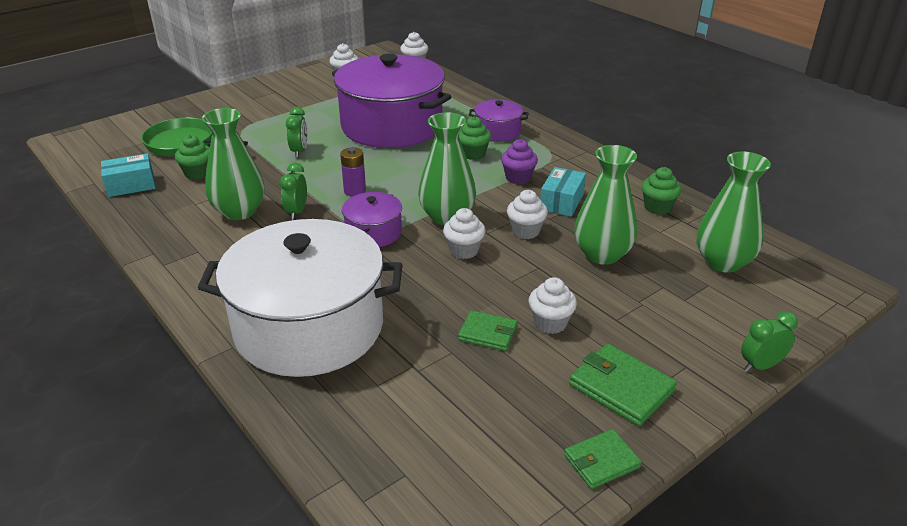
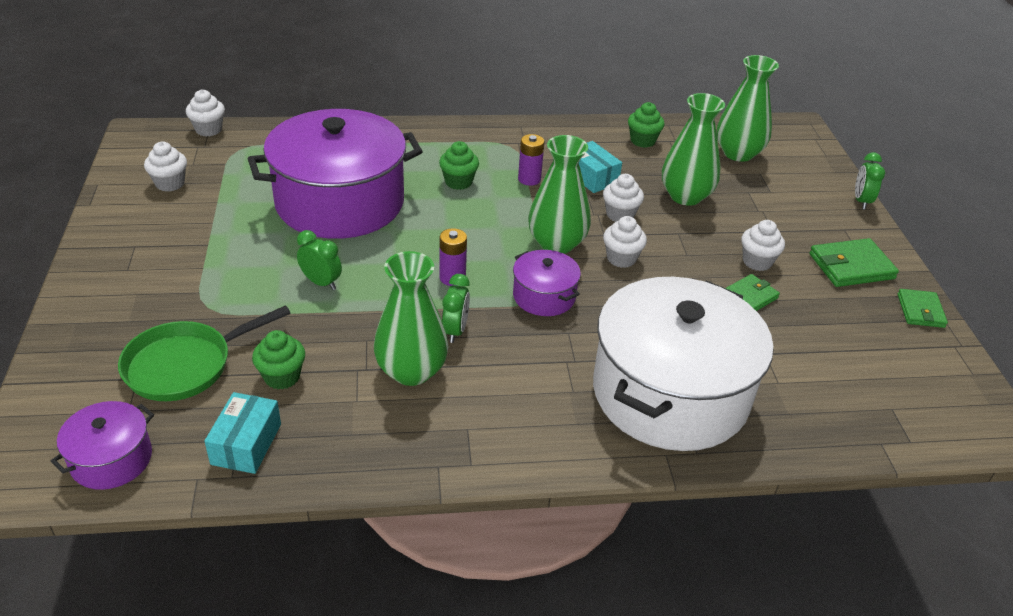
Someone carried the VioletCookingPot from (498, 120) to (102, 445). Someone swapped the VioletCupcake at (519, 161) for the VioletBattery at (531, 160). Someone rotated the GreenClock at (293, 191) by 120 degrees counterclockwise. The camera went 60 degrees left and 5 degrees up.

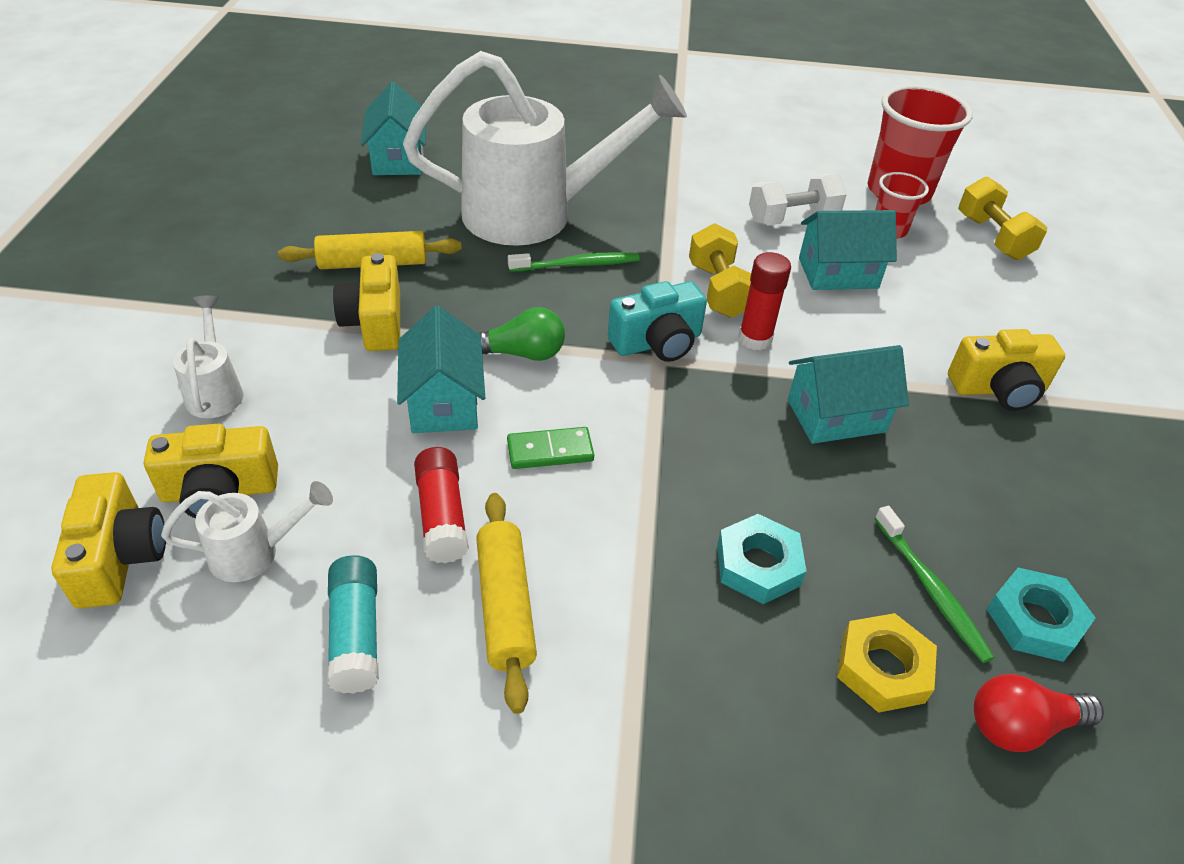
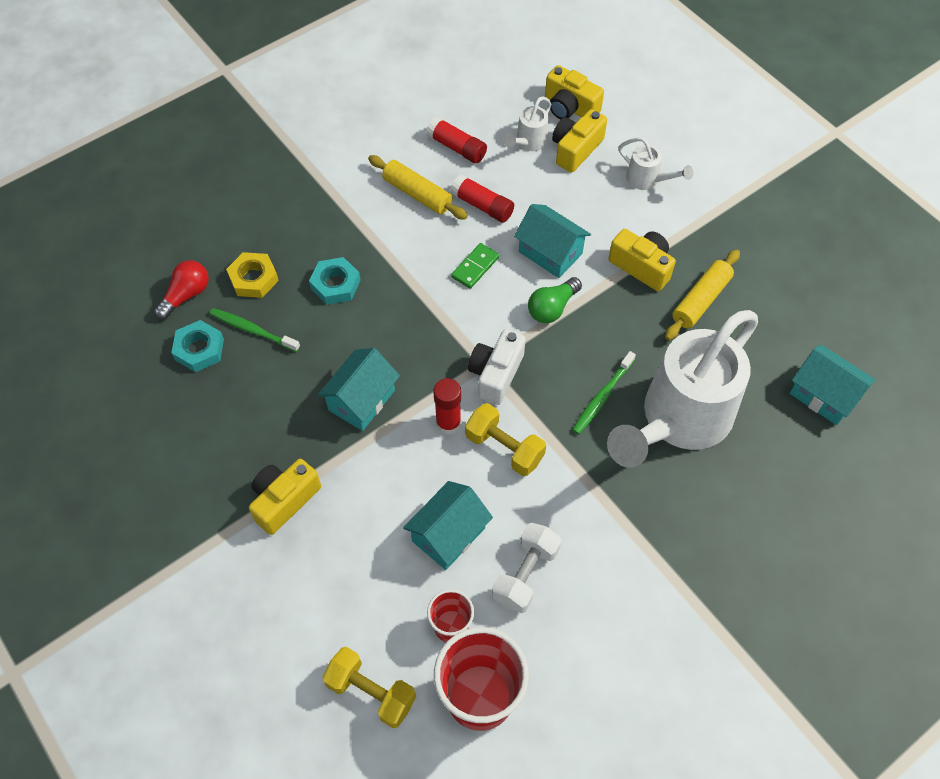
Someone repainted the AquaCompactCamera at (657, 321), which became the PureWhiteCompactCamera at (497, 367). Someone repainted the AquaStickOfGlue at (353, 624), which became the ScarletStickOfGlue at (456, 140). The camera went 140 degrees right and 15 degrees up.

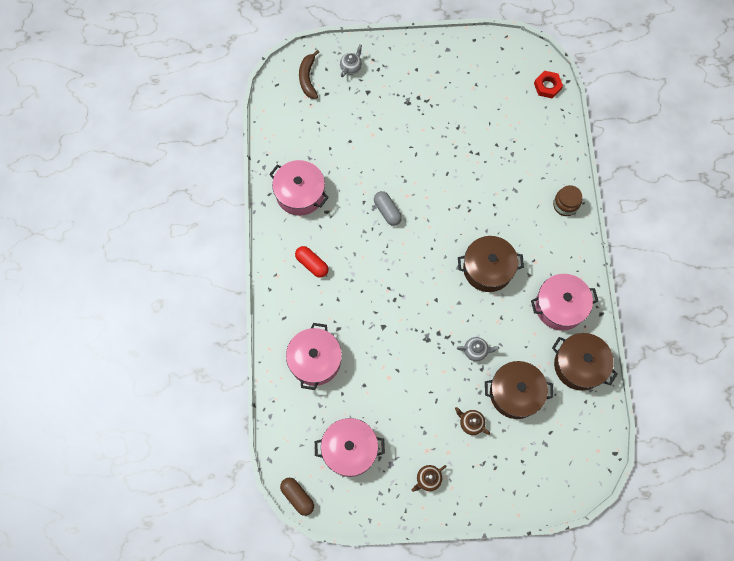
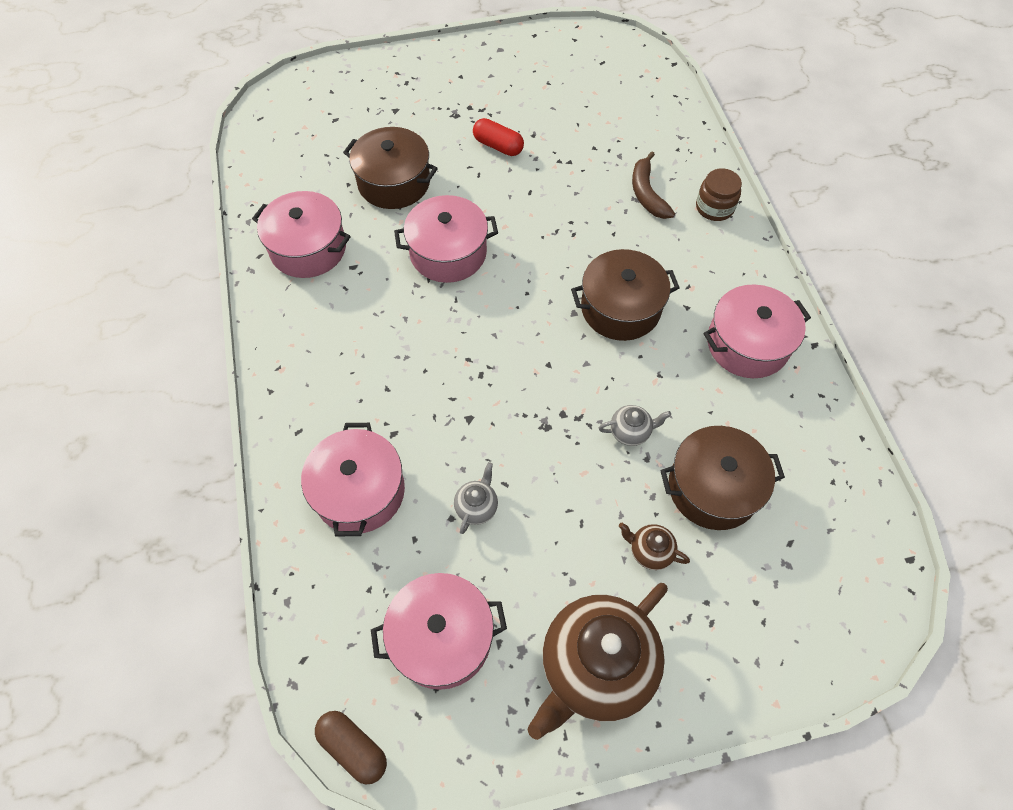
Someone carried the GreyTeapot from (351, 60) to (476, 498). Someone carried the RussetBananaFruit from (309, 74) to (653, 185). Someone took away the ScarletHexNut at (548, 84). Someone swapped the GreyPill at (388, 208) for the RosyCookingPot at (446, 239). Someone carried the ScarletPill from (311, 262) to (498, 137). Someone carried the RussetCookingPot from (585, 362) to (390, 168). Someone scaled the RussetTeapot at (429, 478) by 2.40. The camera went 10 degrees left and 10 degrees down.

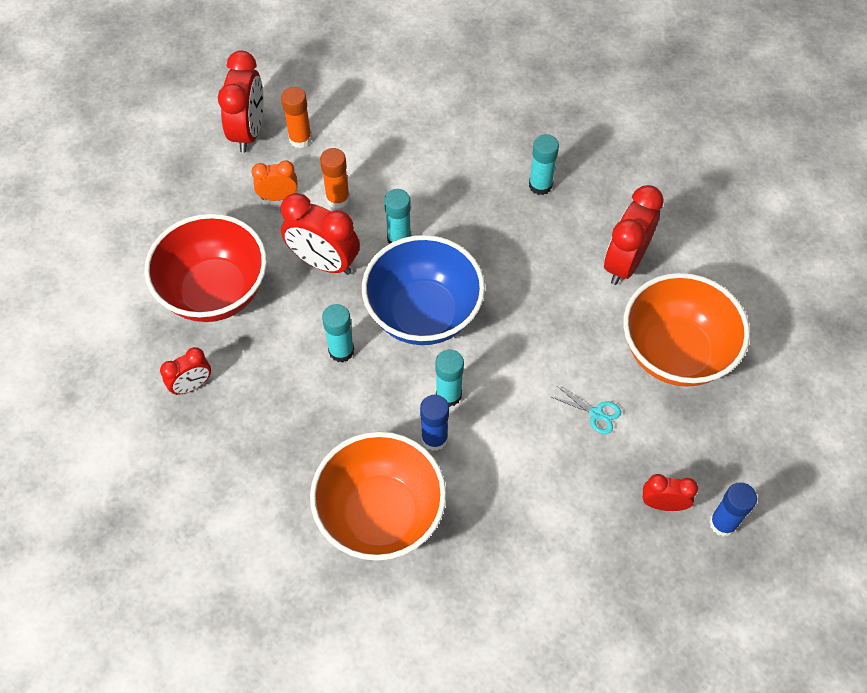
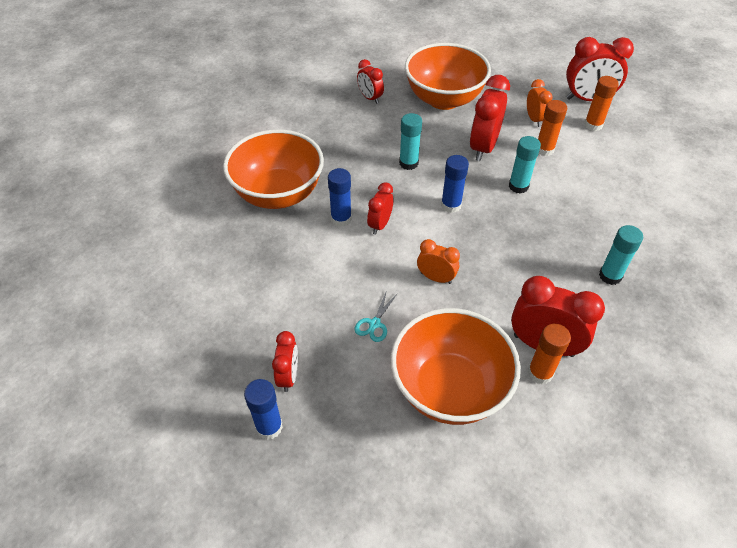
Someone repainted the ScarletBowl at (205, 268), which became the OrangeColouredBowl at (448, 76). Someone swapped the CobaltBowl at (423, 290) for the CobaltStickOfGlue at (455, 184). Someone swapped the AquaStickOfGlue at (450, 378) for the ScarletClock at (380, 208). Someone put down the OrangeColouredClock at (438, 261). Someone put down the OrangeColouredStickOfGlue at (549, 354). The camera went 85 degrees right and 10 degrees down.

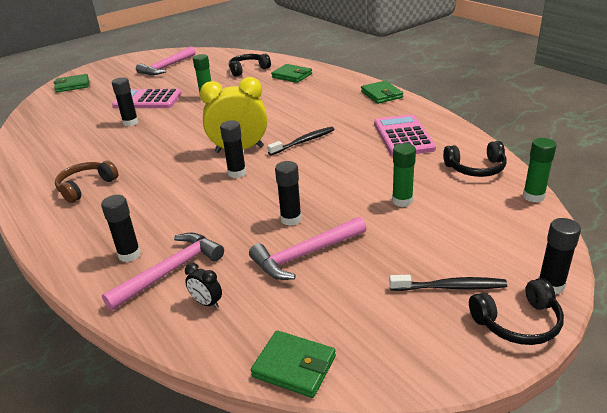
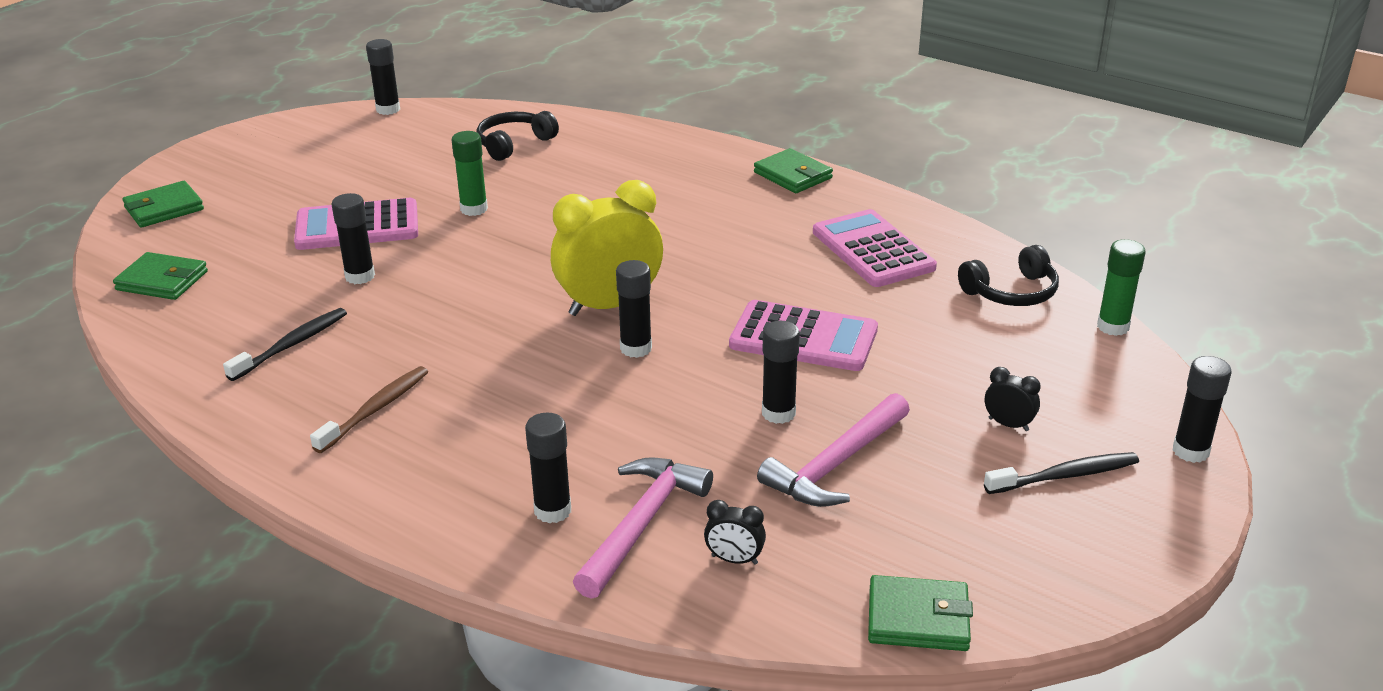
Someone took away the RosyCarpenter'sHammer at (166, 60). Someone carried the GreenWallet from (291, 73) to (160, 276). Someone carried the JetBlackDentalBrush from (301, 141) to (285, 344). Someone took away the GreenStickOfGlue at (404, 175). Someone swapped the RussetOverEarHeadphones at (86, 181) for the RussetDentalBrush at (369, 409). Someone took away the JetBlackOverEarHeadphones at (516, 311). Someone put down the JetBlackStickOfGlue at (383, 77). Someone put down the RosyAddingMachine at (803, 335). Someone put down the JetBlackClock at (1013, 399). The camera went 20 degrees left and 0 degrees up.

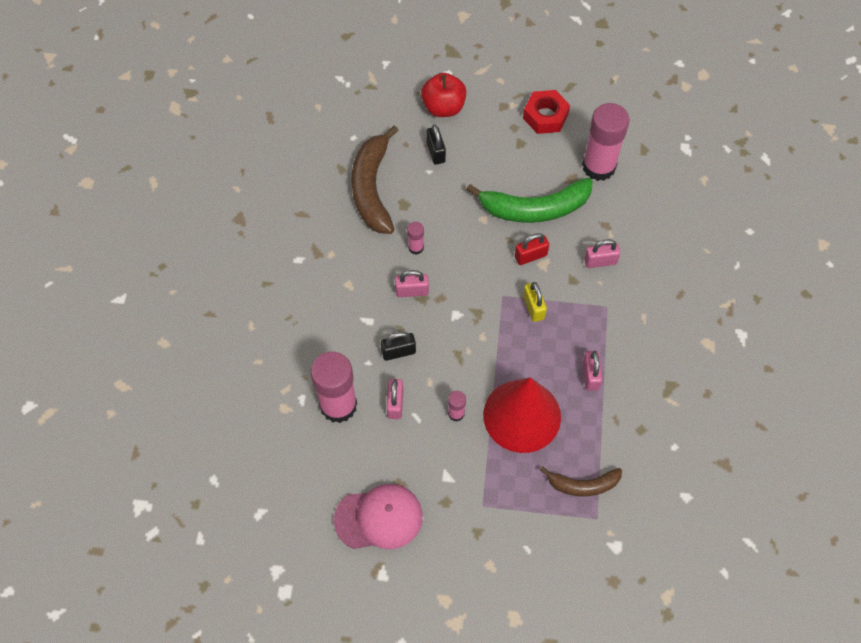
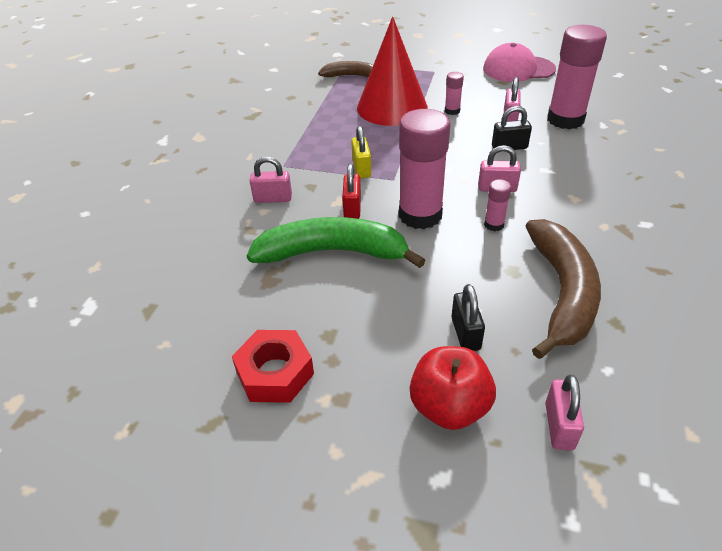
Someone carried the RosyStickOfGlue from (606, 142) to (424, 169). Someone rotated the ScarletSmallLock at (532, 249) by 75 degrees counterclockwise. Someone carried the RosySmallLock from (592, 371) to (564, 412). The camera went 170 degrees left and 20 degrees down.

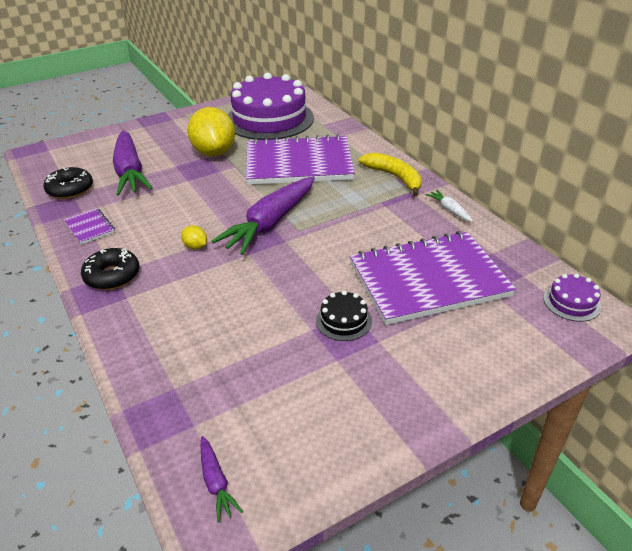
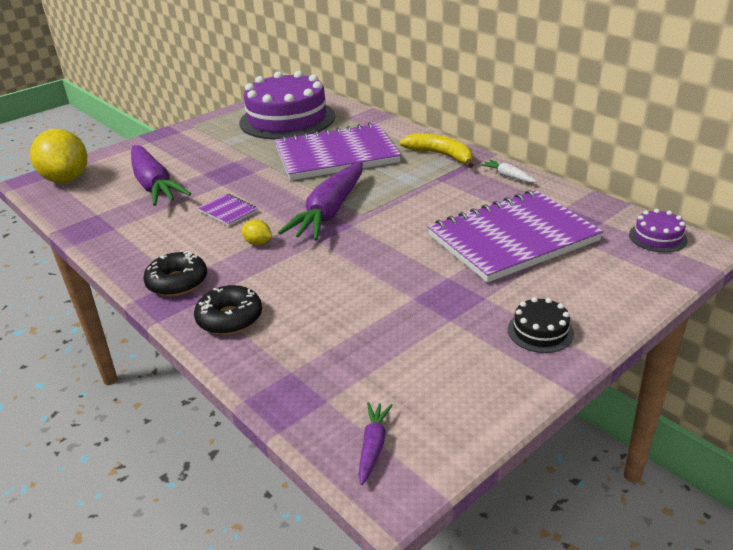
Someone carried the GoldenToyLemon from (211, 131) to (58, 156). Someone carried the JetBlackDoughnut from (68, 183) to (228, 310). Someone carried the VioletExerciseBook from (89, 226) to (228, 210). Someone carried the JetBlackGateau from (344, 315) to (541, 325). Someone rotated the VioletCarrot at (222, 479) by 135 degrees counterclockwise. The camera went 10 degrees left and 5 degrees down.

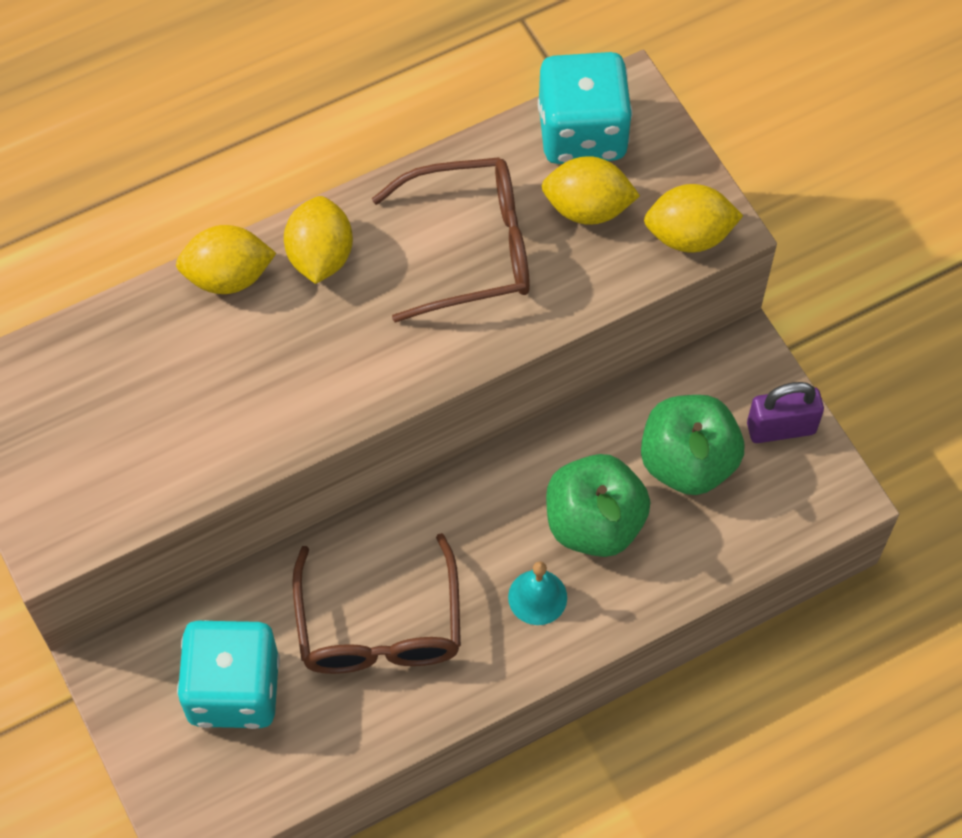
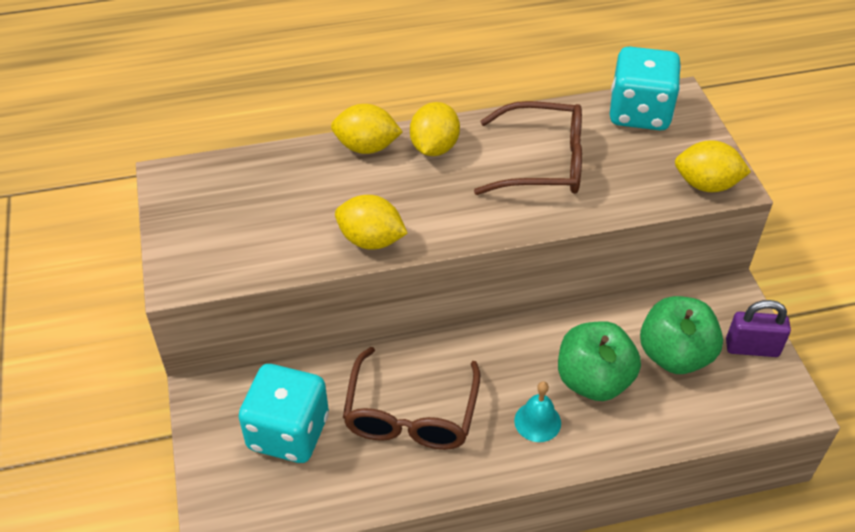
Someone carried the GoldenToyLemon from (590, 190) to (371, 222). The camera went 15 degrees right and 15 degrees down.

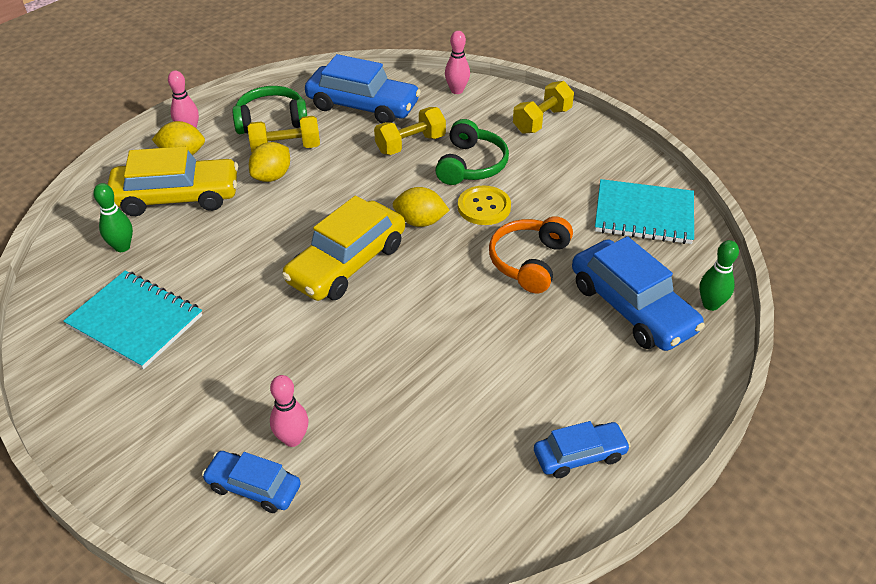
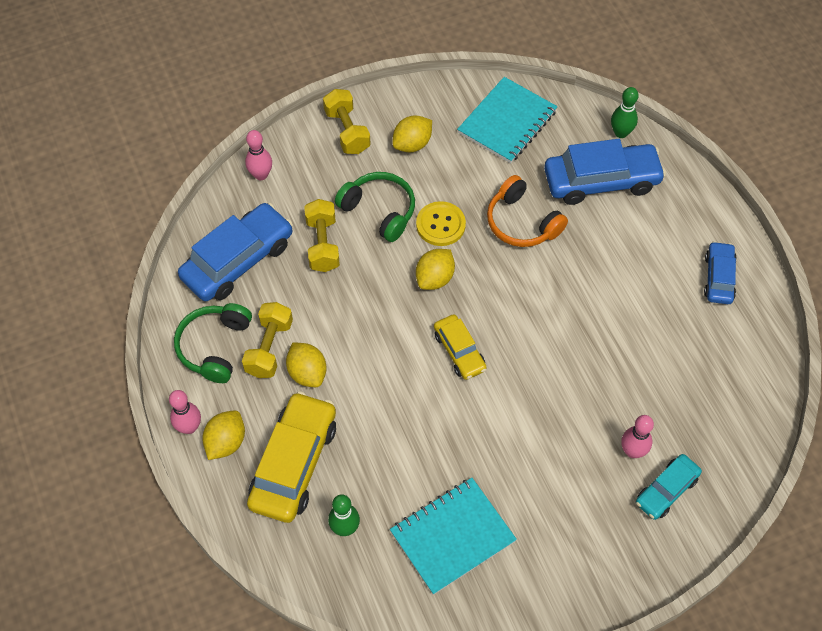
Someone scaled the GoldenCar at (343, 248) by 0.56. Someone repainted the CobaltCar at (251, 482), which became the AquaCar at (669, 487). Someone put down the GoldenToyLemon at (412, 133). The camera went 65 degrees left and 15 degrees up.

